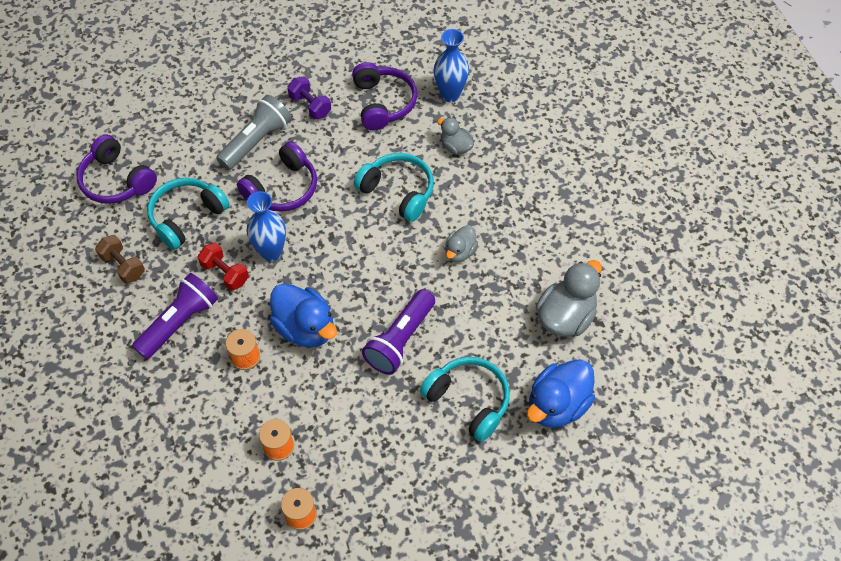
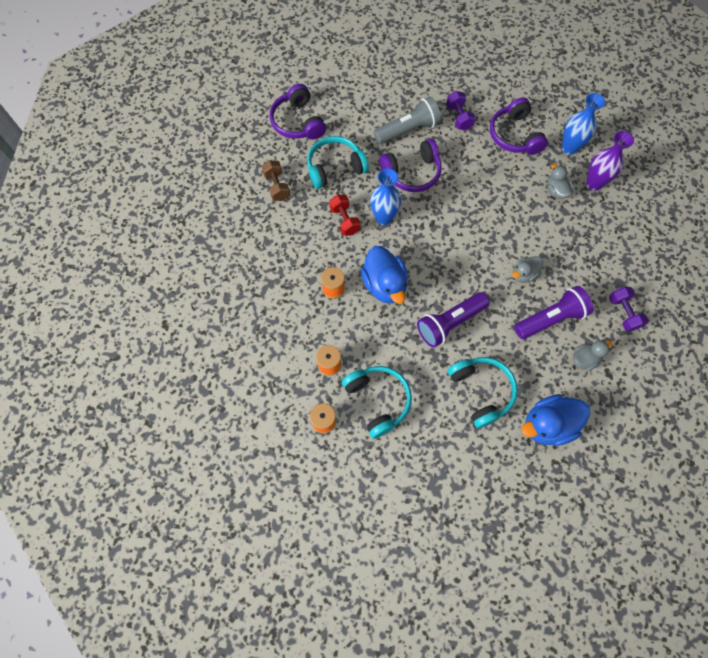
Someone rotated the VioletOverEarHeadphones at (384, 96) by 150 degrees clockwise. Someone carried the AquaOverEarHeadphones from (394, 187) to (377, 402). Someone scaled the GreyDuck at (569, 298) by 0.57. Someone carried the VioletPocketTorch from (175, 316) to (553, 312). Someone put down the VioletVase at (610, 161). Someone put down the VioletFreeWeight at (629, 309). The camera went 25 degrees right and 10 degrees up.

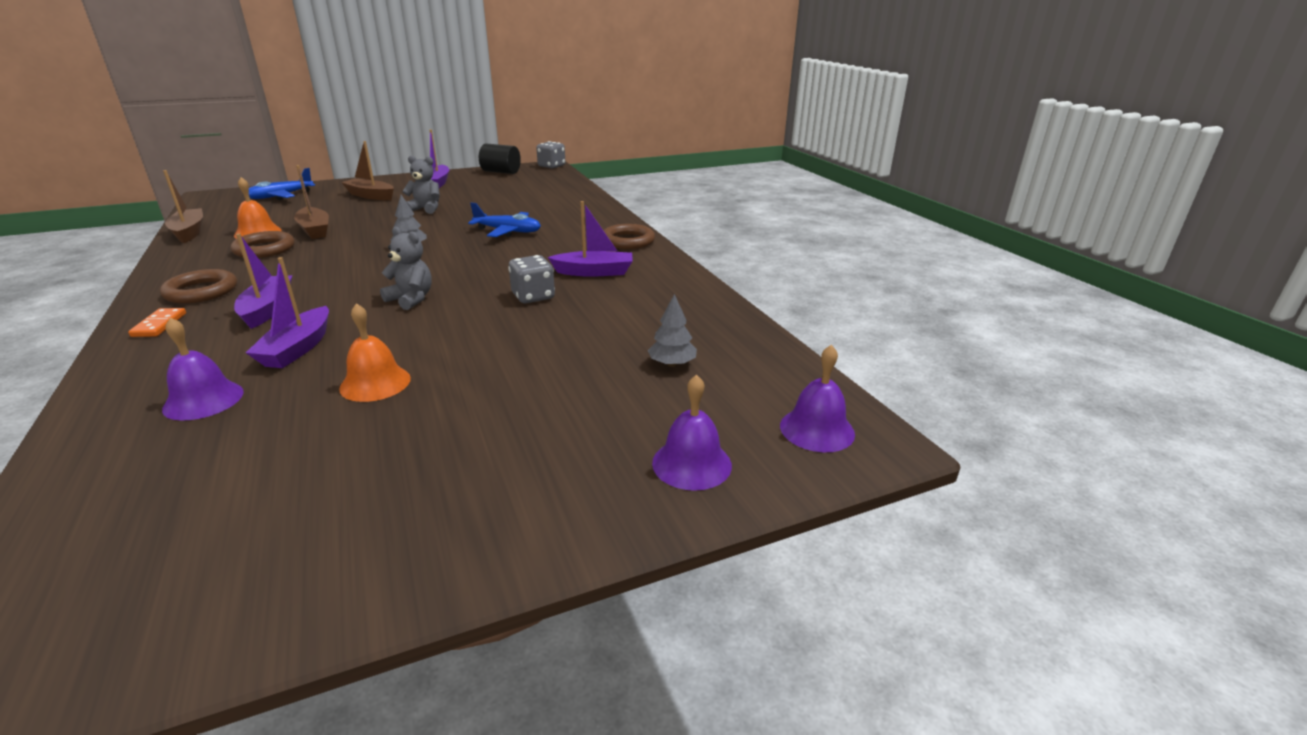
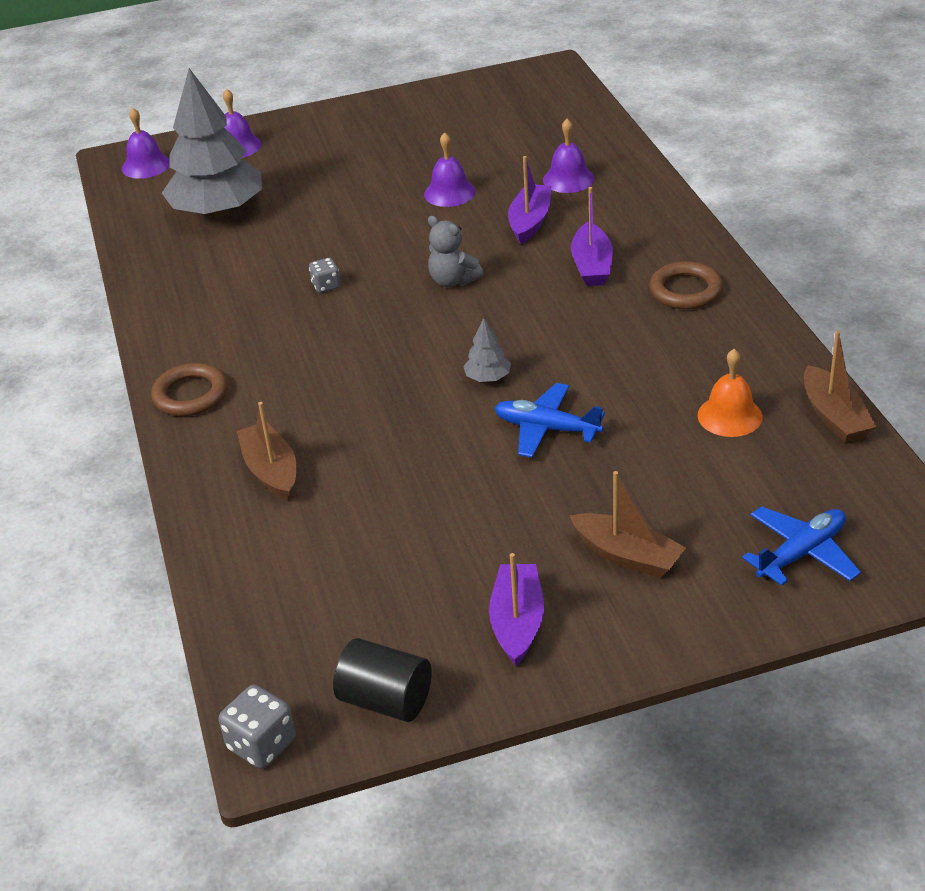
Someone took away the GreyTeddy at (420, 184). Someone carried the RussetBoat from (311, 202) to (266, 451). Someone took away the VioletBoat at (590, 239). Someone carried the CobaltPlane from (504, 219) to (550, 420). Someone took away the RussetTorus at (262, 244). Someone scaled the GreyDice at (531, 279) by 0.64. Someone scaled the GreyFirTree at (672, 330) by 2.49. Someone repainted the OrangeColouredSchoolBell at (375, 352), which became the VioletSchoolBell at (450, 169). Someone took away the OrangeColouredDomino at (157, 322). The camera went 170 degrees left and 10 degrees up.

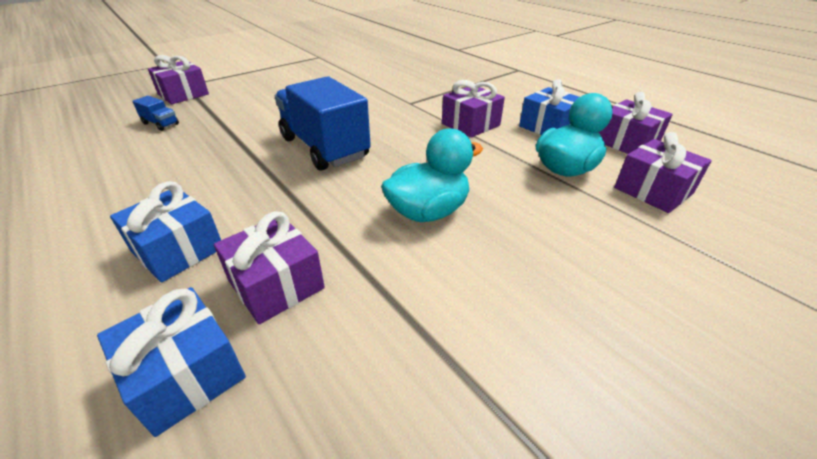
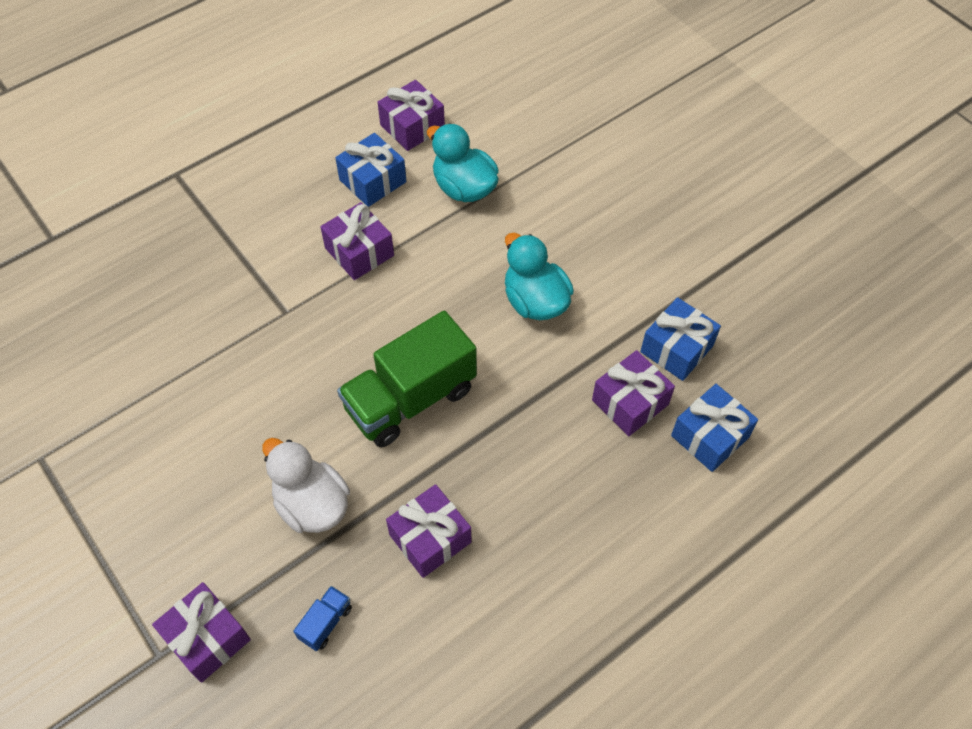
Someone repainted the CobaltLorry at (323, 123), which became the GreenLorry at (407, 379). Someone carried the VioletPresent from (663, 172) to (428, 531). Someone carried the CobaltPresent from (165, 232) to (680, 339). Someone put down the PureWhiteDuck at (306, 485). The camera went 90 degrees left and 20 degrees up.

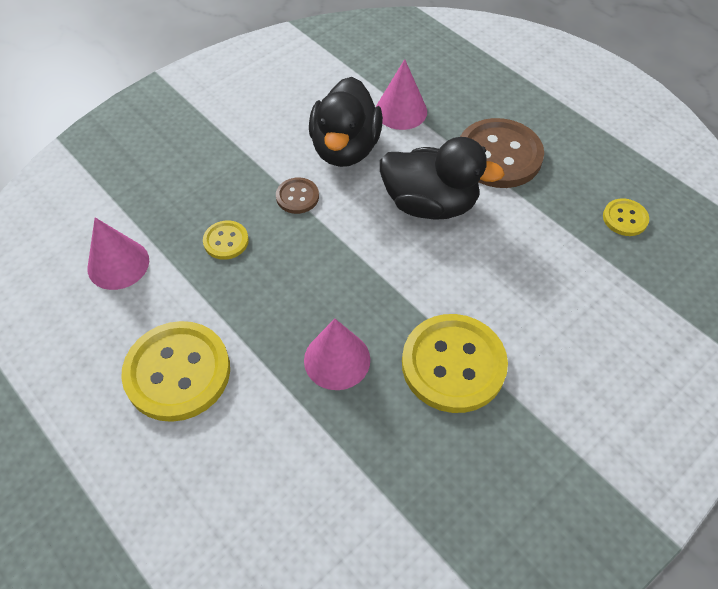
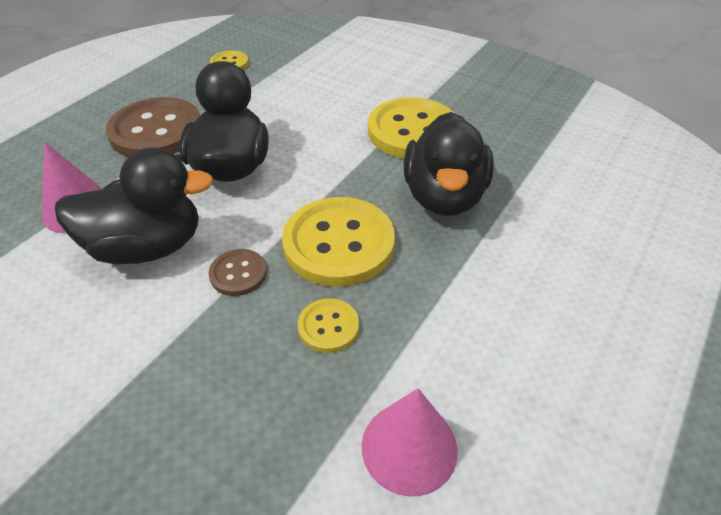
Someone swapped the RosyCone at (337, 354) for the JetBlackDuck at (449, 164). Someone carried the GoldenSewingButton from (175, 371) to (338, 242). The camera went 105 degrees left and 10 degrees down.

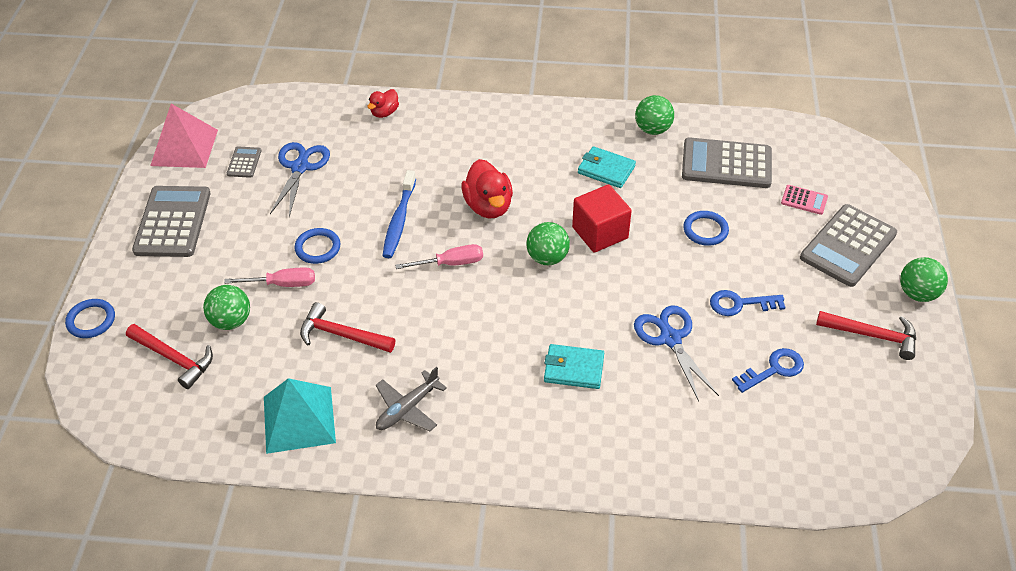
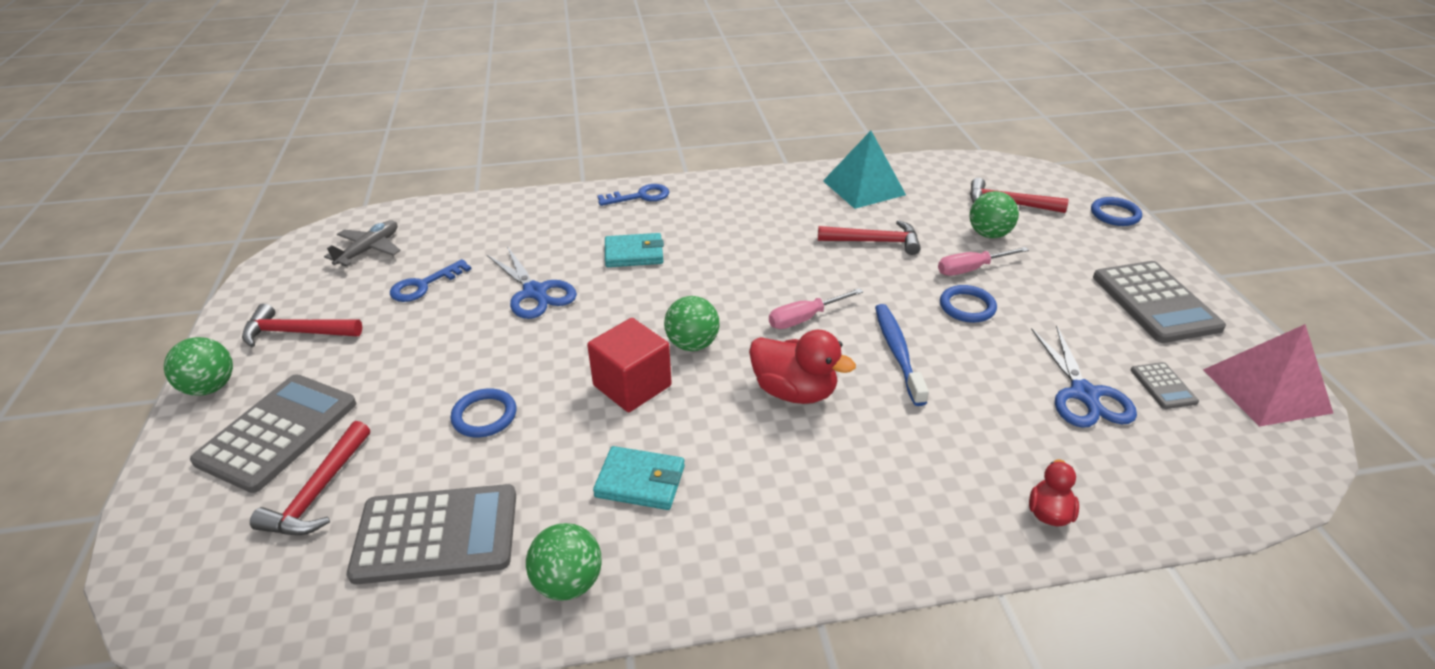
Someone rotated the ScarletDuck at (487, 188) by 150 degrees clockwise. Someone swapped the RosyAddingMachine at (804, 200) for the ScarletCarpenter'sHammer at (310, 478). Someone carried the CobaltLatchkey from (748, 303) to (633, 195). Someone carried the GreyPlane from (411, 399) to (362, 243). The camera went 165 degrees right and 10 degrees down.

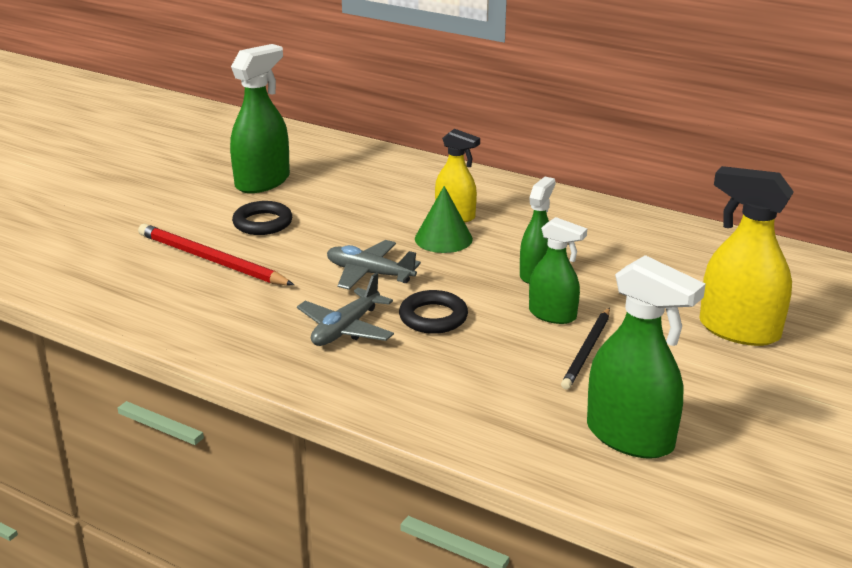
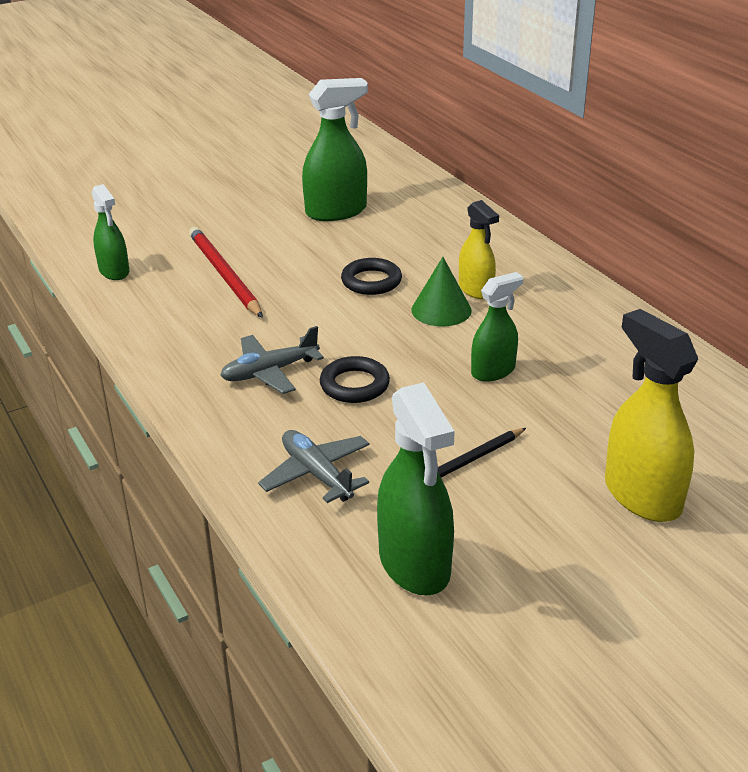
Someone carried the JetBlackTorus from (262, 218) to (371, 276). Someone carried the GreenSprayer from (558, 270) to (110, 232). Someone carried the GreyPlane from (374, 265) to (314, 466). The camera went 30 degrees right and 5 degrees up.

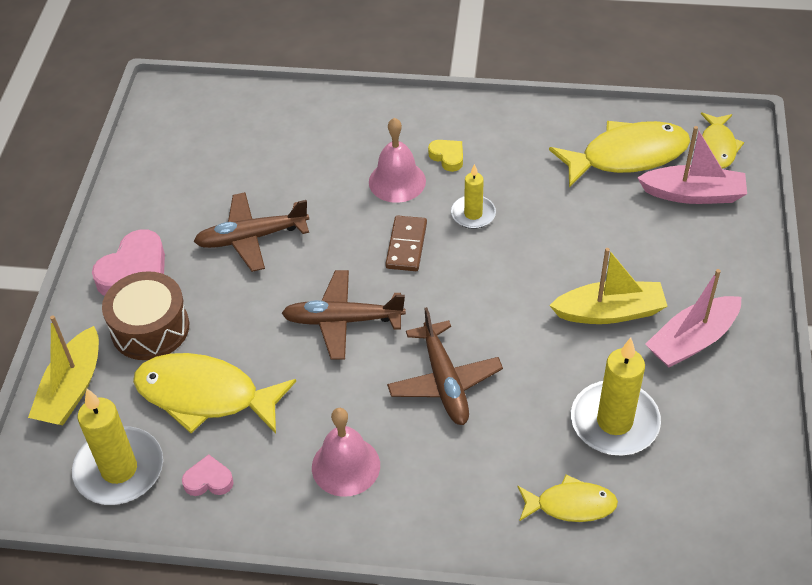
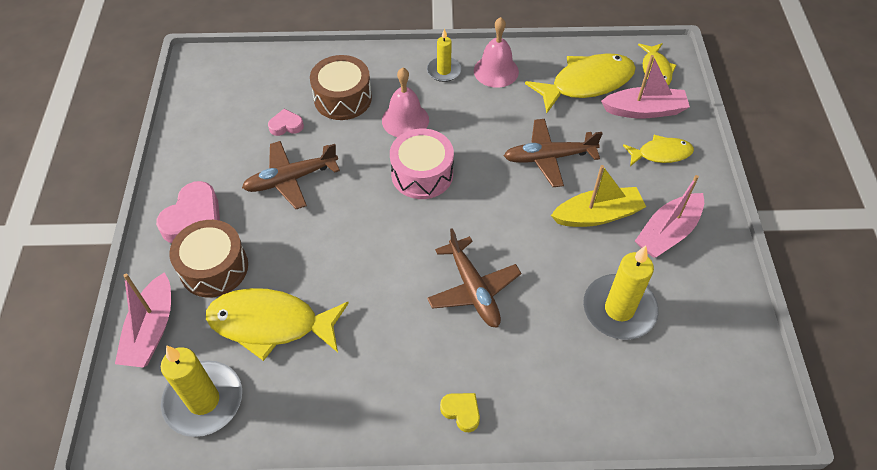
Someone carried the GoldenLoveHeart from (445, 156) to (460, 412). Someone carried the GoldenCandle from (473, 196) to (444, 55). Someone swapped the RussetDomino at (406, 243) for the RosyToyDrum at (422, 164). Someone carried the RussetPlane from (343, 315) to (553, 153). Someone repainted the GoldenBoat at (63, 370), which became the RosyBoat at (143, 320). Someone carried the RosySchoolBell from (346, 452) to (496, 52). Someone carried the RosyLoveHeart from (208, 475) to (286, 122). Someone carried the GoldenFish from (567, 498) to (658, 150). Someone put down the RussetToyDrum at (341, 87). The camera went 10 degrees left and 5 degrees up.

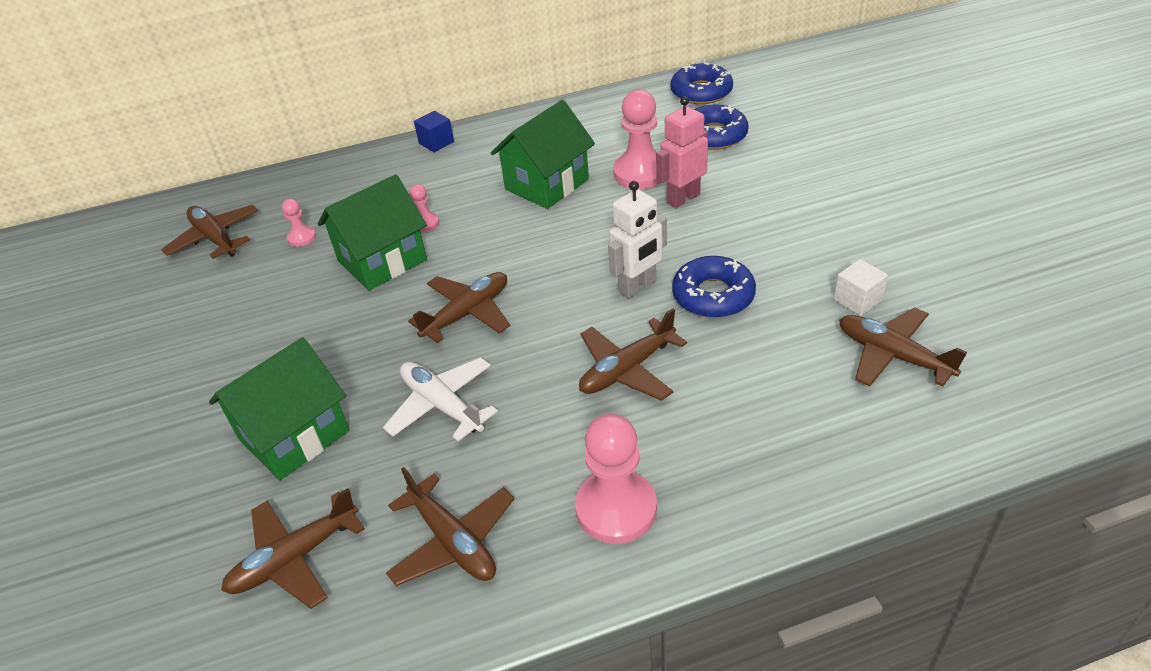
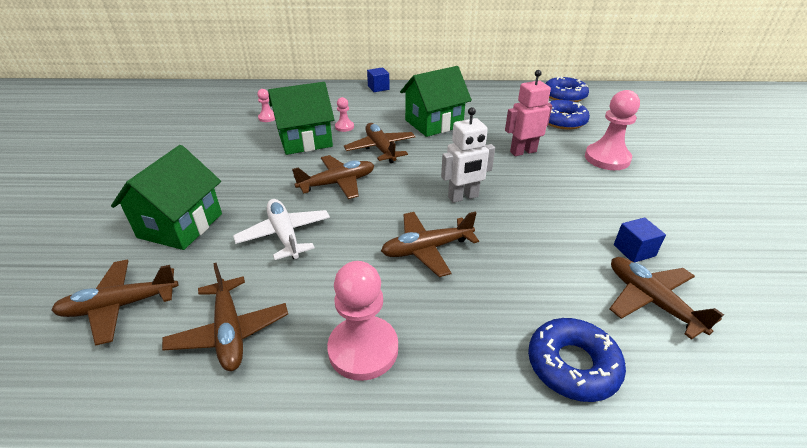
Someone carried the RosyGamePawn from (637, 139) to (612, 130). Someone carried the RussetPlane from (209, 232) to (380, 143). Someone carried the CobaltDoughnut from (714, 287) to (577, 360). Someone repainted the PureWhiteSolidCube at (861, 287), which became the CobaltSolidCube at (640, 239). Someone rotated the GreenHouse at (279, 408) by 45 degrees counterclockwise. The camera went 15 degrees right and 5 degrees down.

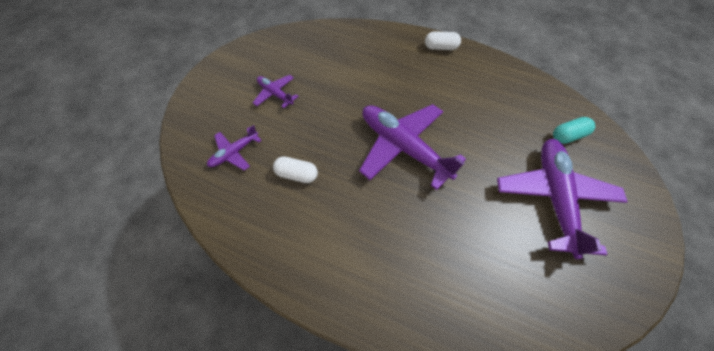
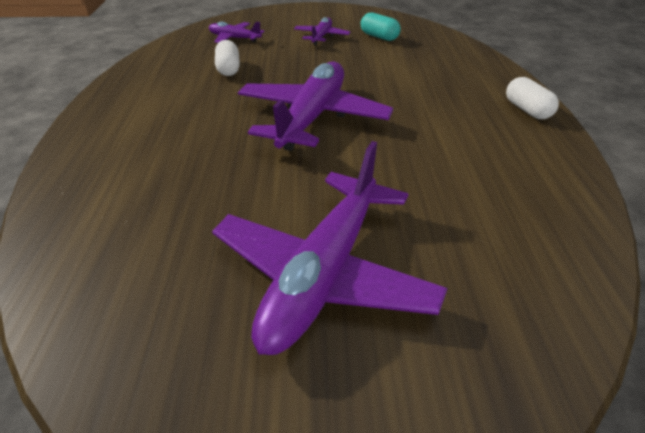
Someone carried the AquaPill from (574, 130) to (381, 27). Someone rotated the VioletPlane at (562, 199) by 135 degrees clockwise. The camera went 65 degrees right and 20 degrees down.

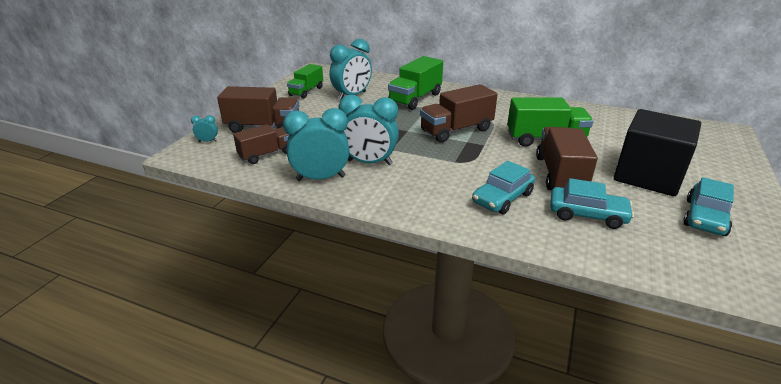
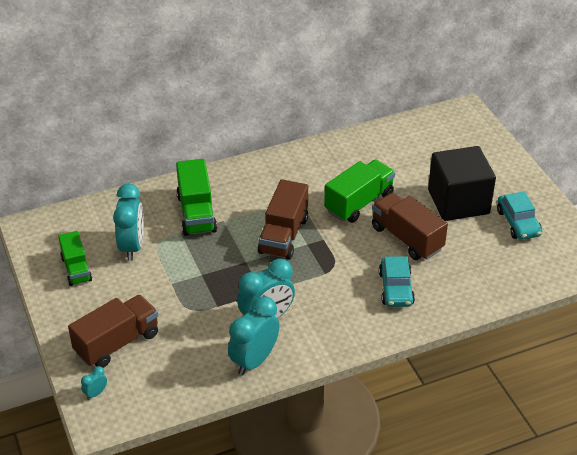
Someone took away the RussetLorry at (261, 144). Someone took away the AquaCar at (592, 203). The camera went 45 degrees left and 10 degrees up.

